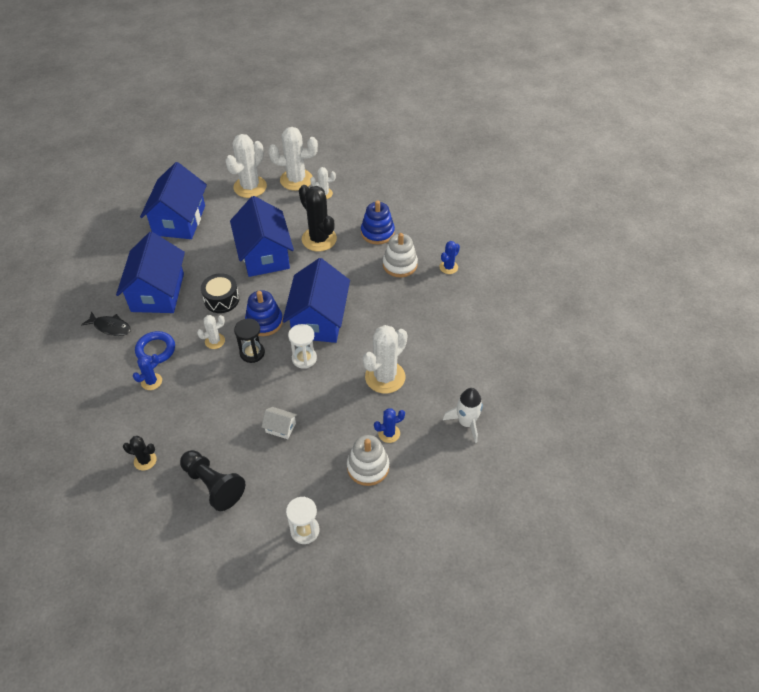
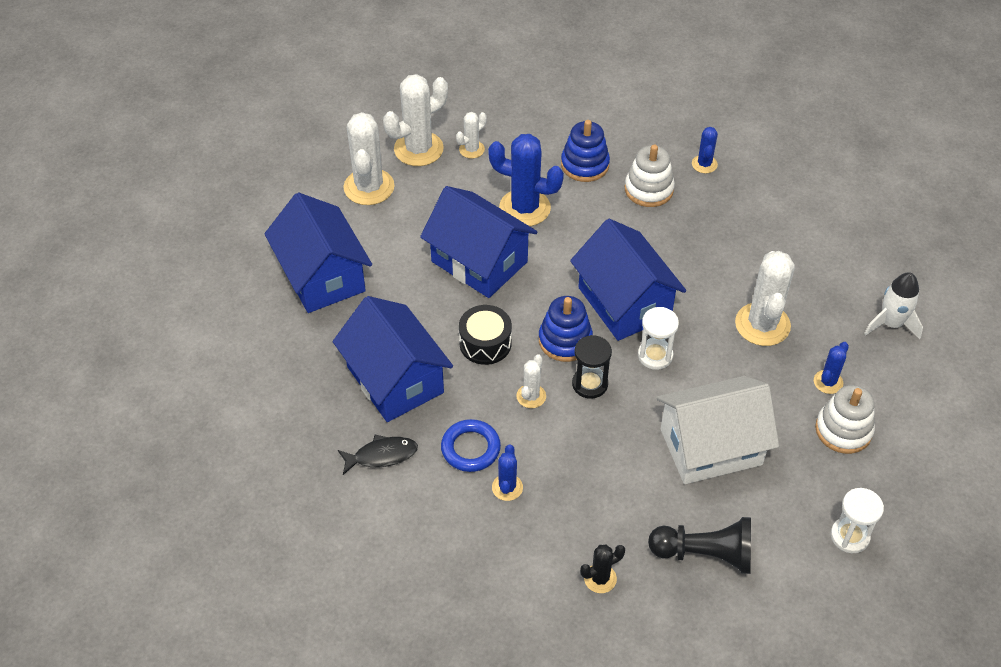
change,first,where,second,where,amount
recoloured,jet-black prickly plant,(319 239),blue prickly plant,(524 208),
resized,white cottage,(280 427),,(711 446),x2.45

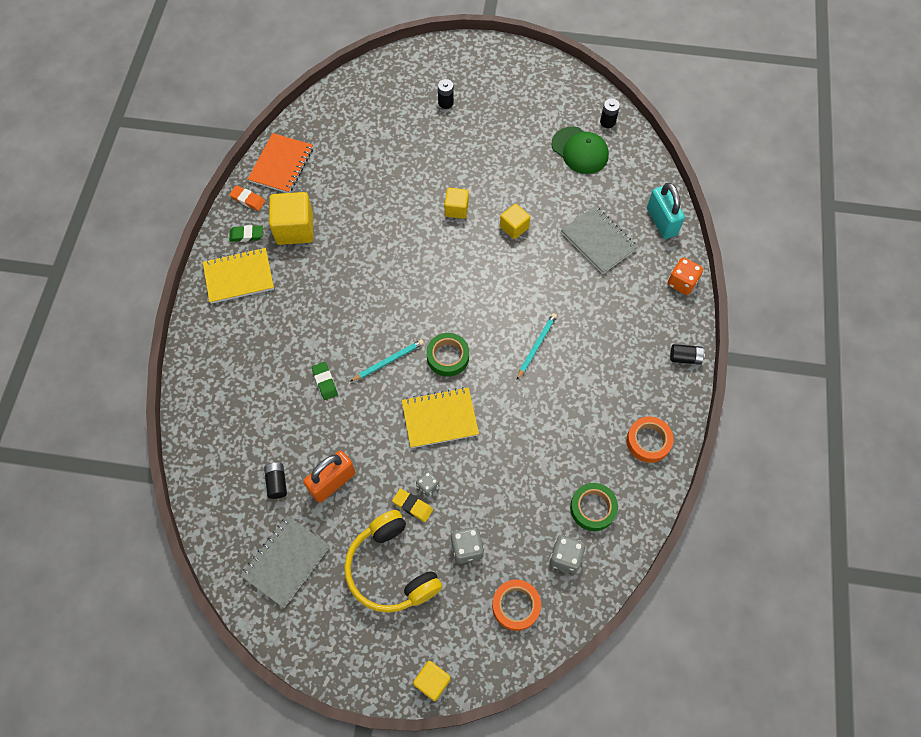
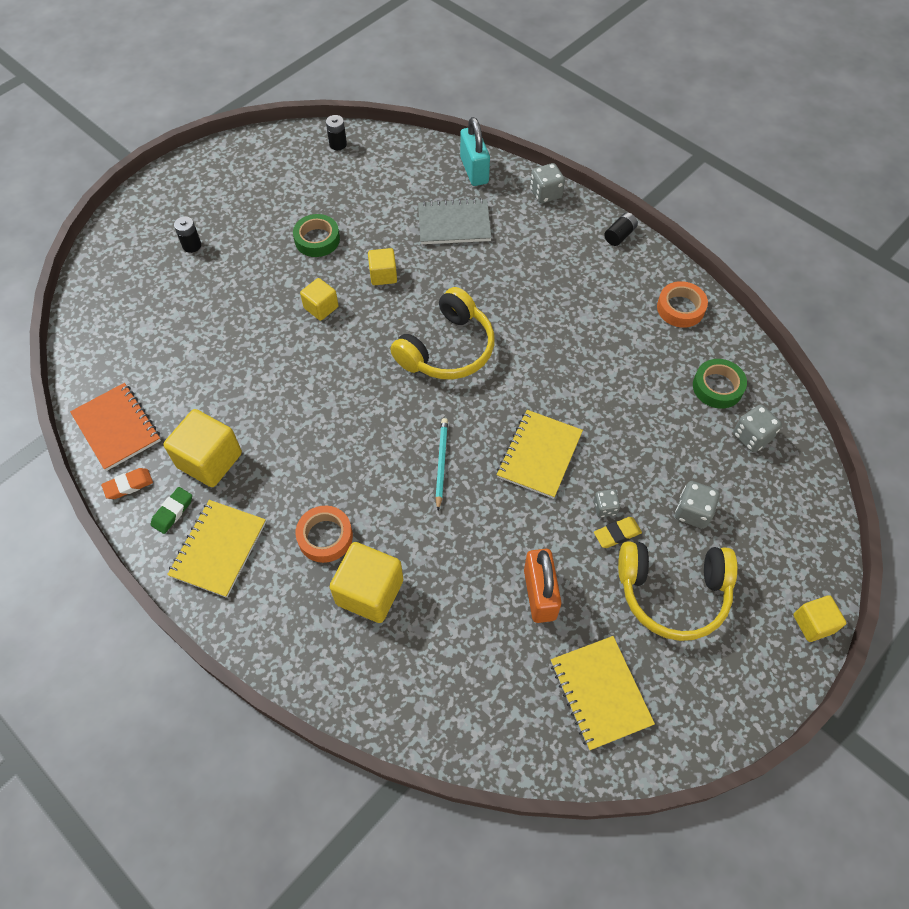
change,first,where,second,where,amount
removed,emerald peaked cap,(580 150),,,
turned,turquoise small lock,(661 221),,(474 170),60 degrees clockwise
recoloured,bright orange die,(682 282),grey die,(545 193),
removed,turquoise wooden pencil,(536 346),,,
moved,emerald sticky tape,(448 357),,(317 239),
removed,emerald eraser,(325 382),,,
removed,jet-black power cell,(277 483),,,
recoloured,grey notebook,(286 561),yellow notebook,(600 693),
moved,bright orange sticky tape,(516 606),,(325 537),
added,,,yellow over-ear headphones,(447 349),
added,,,yellow cube,(369 592),

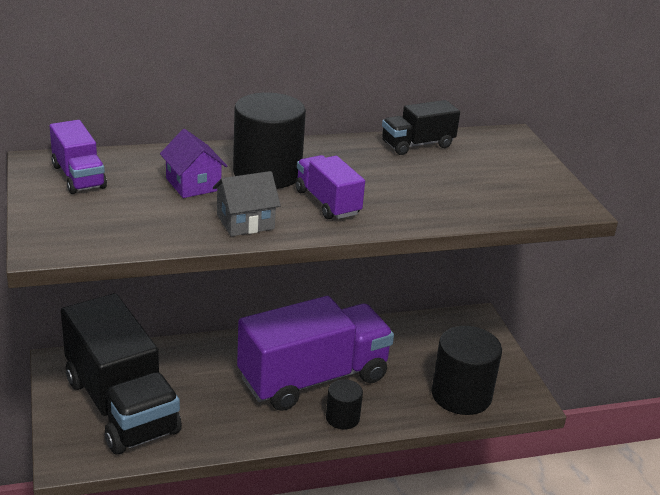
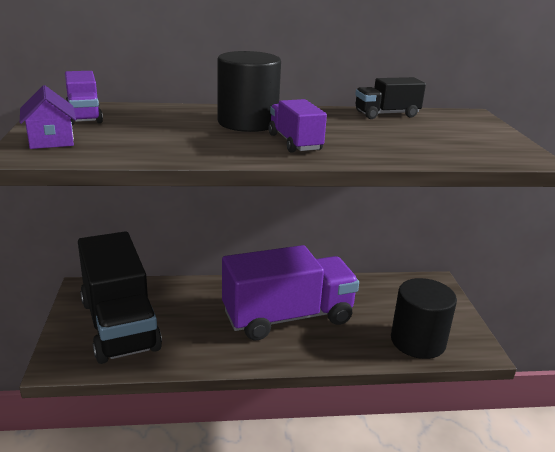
change,first,where,second,where,amount
moved,royal purple cottage,(193 184),,(51 140),
removed,grey cottage,(245 222),,,
removed,jet-black cylinder shape,(342 418),,,

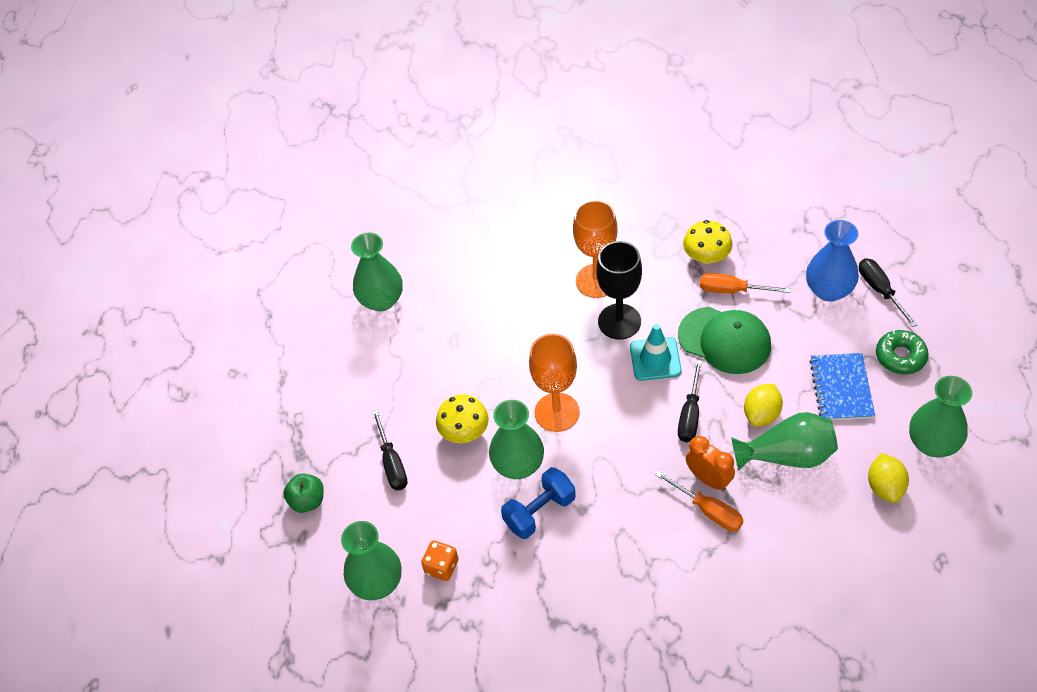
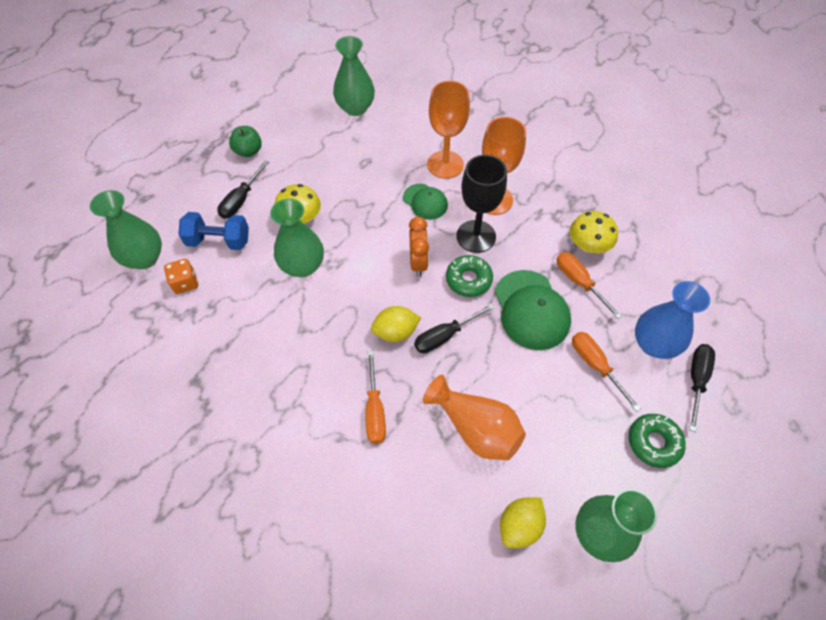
change,first,where,second,where,amount
replaced,turquoise road cone,(655 359),emerald donut,(468 280),
moved,bright orange goblet,(557 412),,(445 164),
removed,blue notebook,(841 388),,,
moved,yellow lemon,(761 414),,(395 332),
recoloured,emerald vase,(787 455),bright orange vase,(476 428),
moved,bright orange clock,(708 479),,(418 263),
moved,blue free weight,(539 512),,(219 241),
moved,emerald apple,(307 501),,(248 151),
added,,,emerald peaked cap,(425 202),
added,,,bright orange hand screwdriver,(595 365),

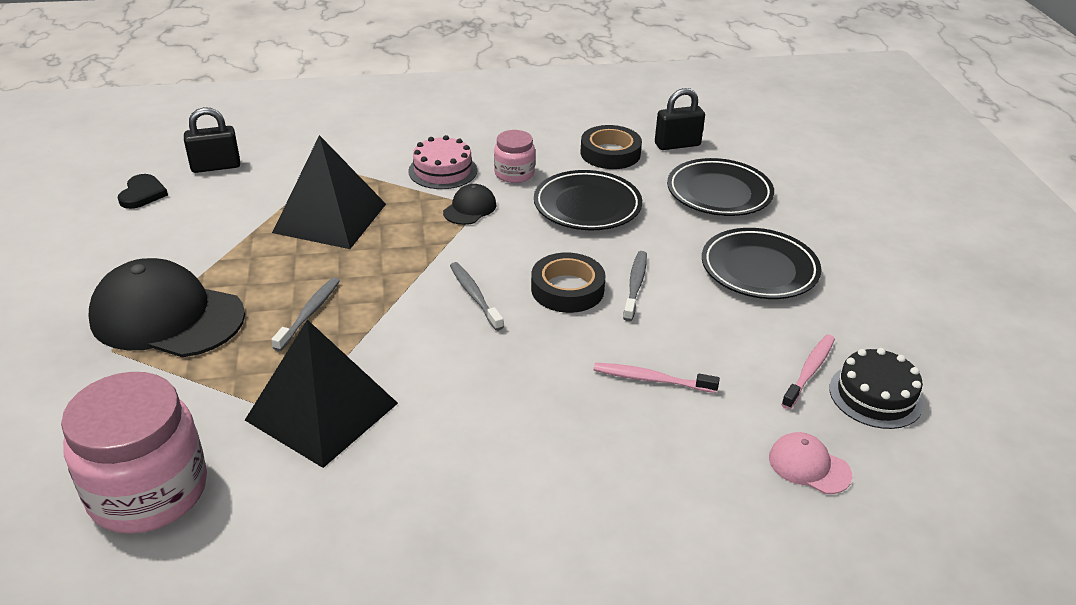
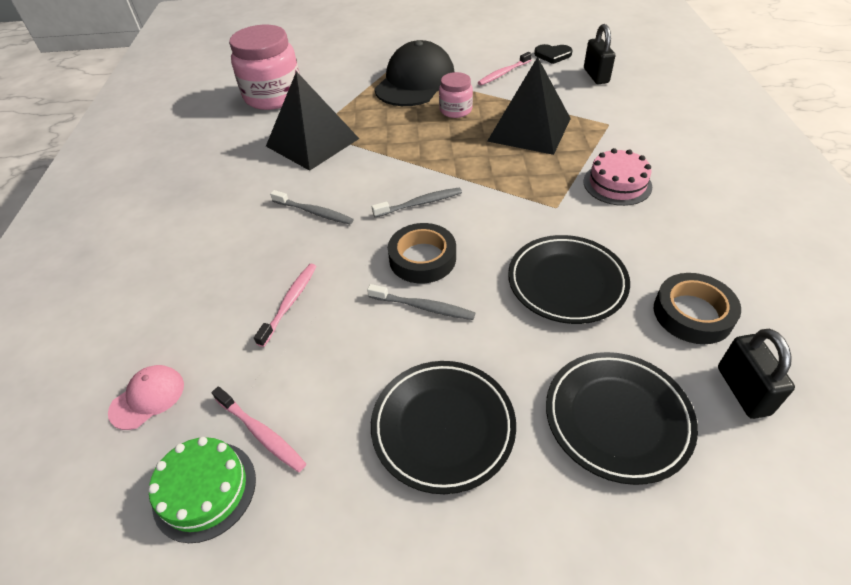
change,first,where,second,where,amount
moved,rosy jam jar,(514 174),,(455 110),
removed,jet-black peaked cap,(470 208),,,
moved,grey dental brush,(309 313),,(314 212),
recoloured,jet-black cake,(875 395),emerald cake,(205 490),
added,,,rosy dental brush,(503 73),

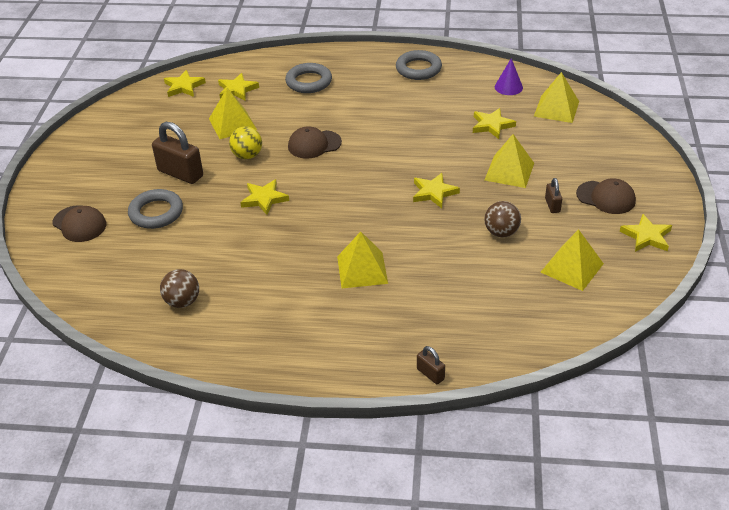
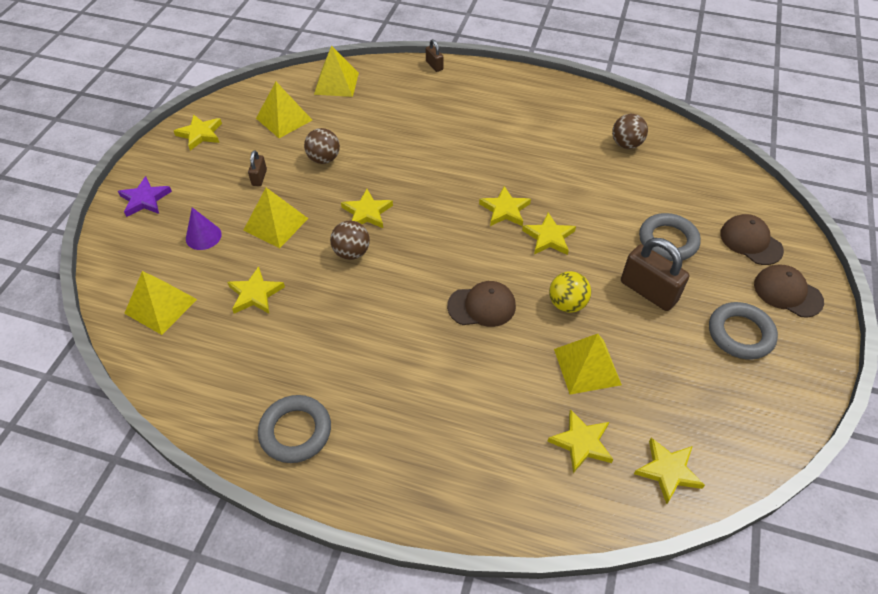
change,first,where,second,where,amount
moved,royal purple cone shape,(508 87),,(203 236),
moved,grey ring,(309 82),,(740 334),
moved,dark brown peaked cap,(606 197),,(787 293),
moved,yellow pyramid,(362 269),,(336 83),
added,,,royal purple star,(145 199),
added,,,yellow star,(505 210),
added,,,dark brown ball,(351 252),

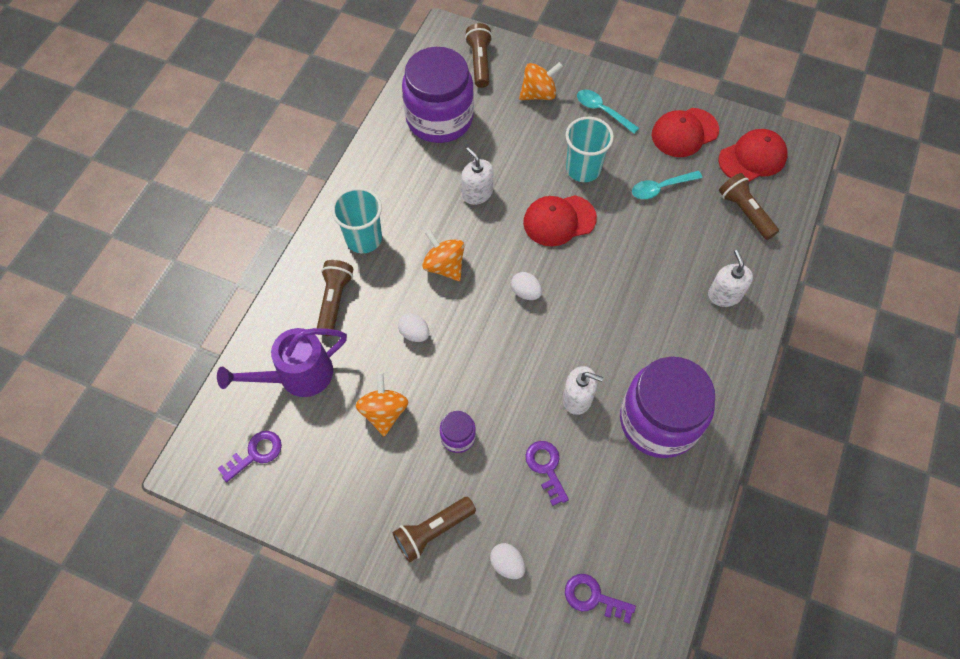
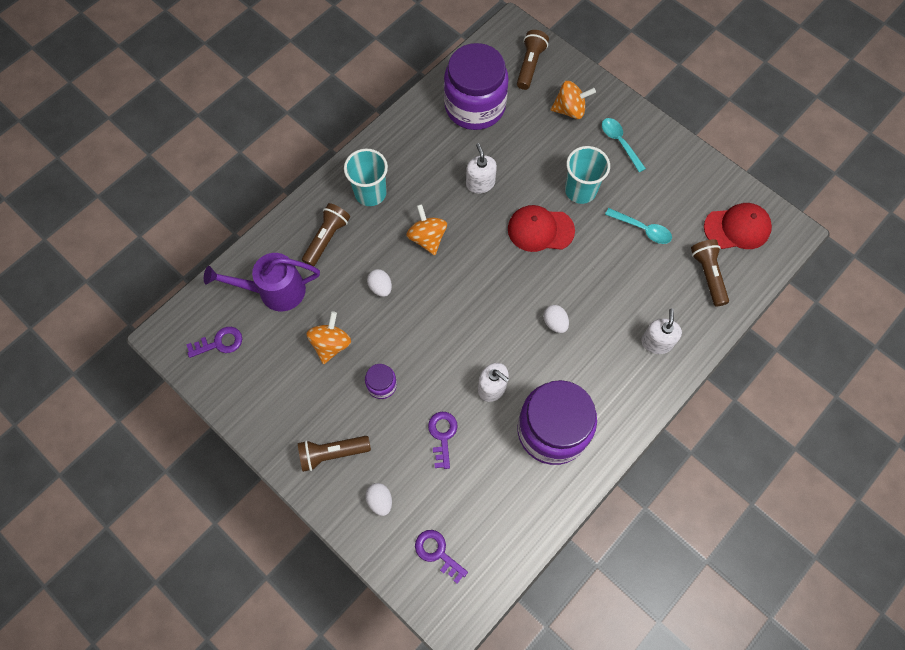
change,first,where,second,where,amount
removed,crimson peaked cap,(684 133),,,
turned,turquoise tablespoon,(661 188),,(642 229),150 degrees counterclockwise
moved,white egg shape,(525 292),,(555 323),

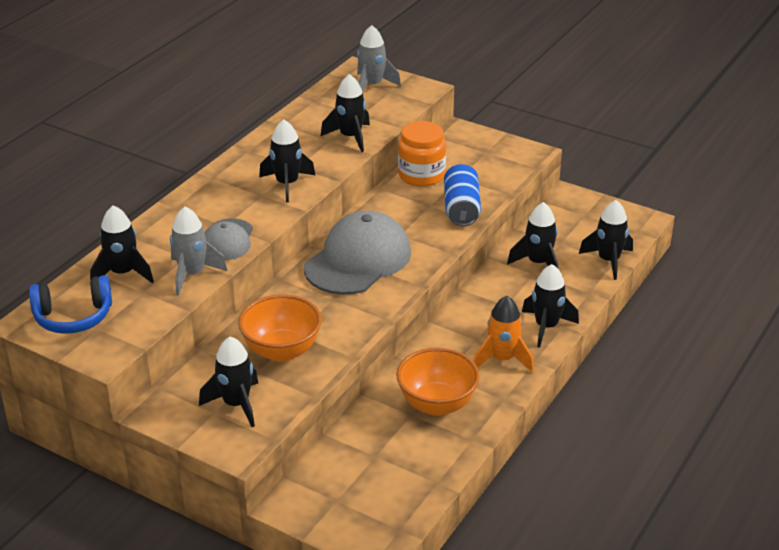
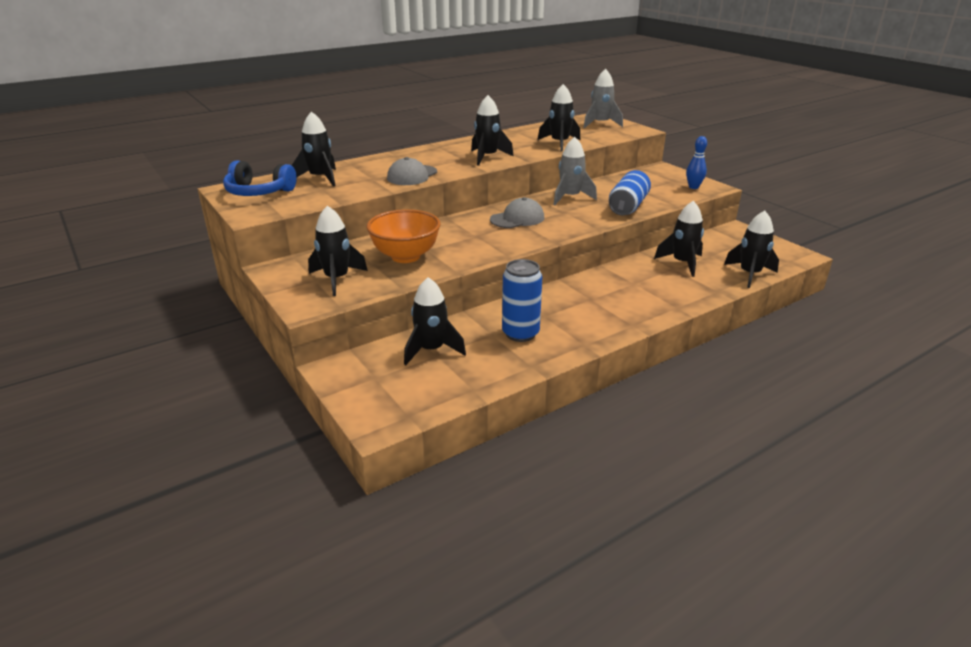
change,first,where,second,where,amount
removed,bright orange jam jar,(421 175),,,
moved,grey toy rocket,(192 274),,(570 197),
resized,grey peaked cap,(358 260),,(517 219),x0.55
moved,jet-black toy rocket,(546 327),,(431 350),
removed,bright orange toy rocket,(502 359),,,
replaced,bright orange serving bowl,(437 404),blue soda can,(520 333),
added,,,blue tenpin,(693 187),

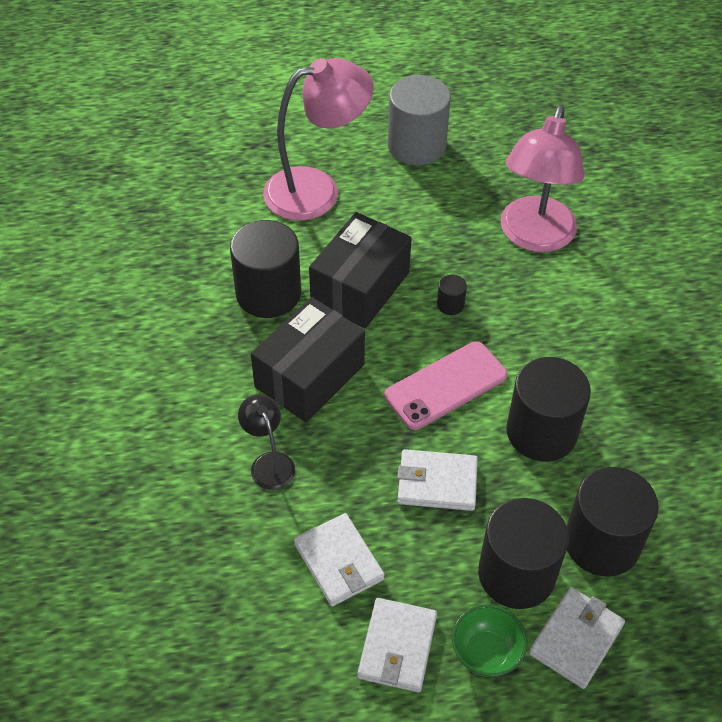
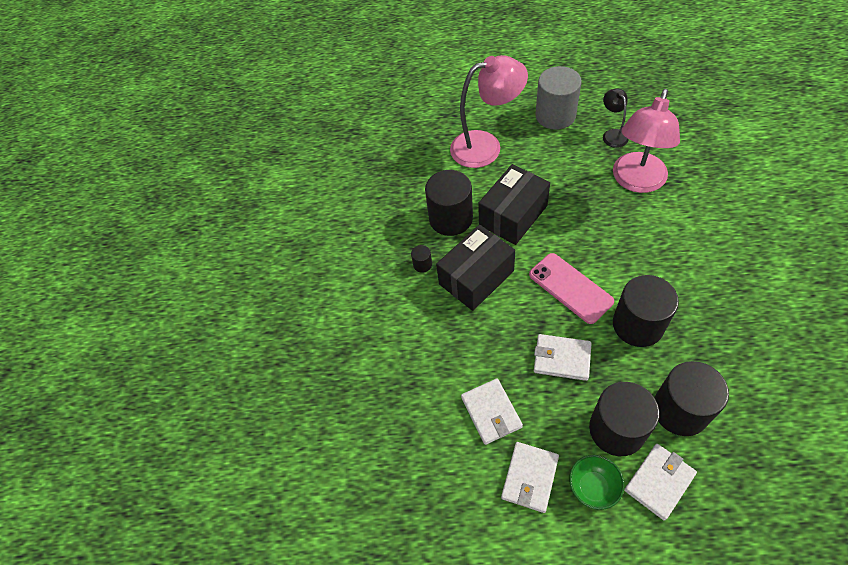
change,first,where,second,where,amount
moved,jet-black cylinder shape,(450 304),,(422 264),
turned,rosy mobile phone,(446 386),,(570 288),75 degrees clockwise
moved,jet-black reading lamp,(269 463),,(612 134),

